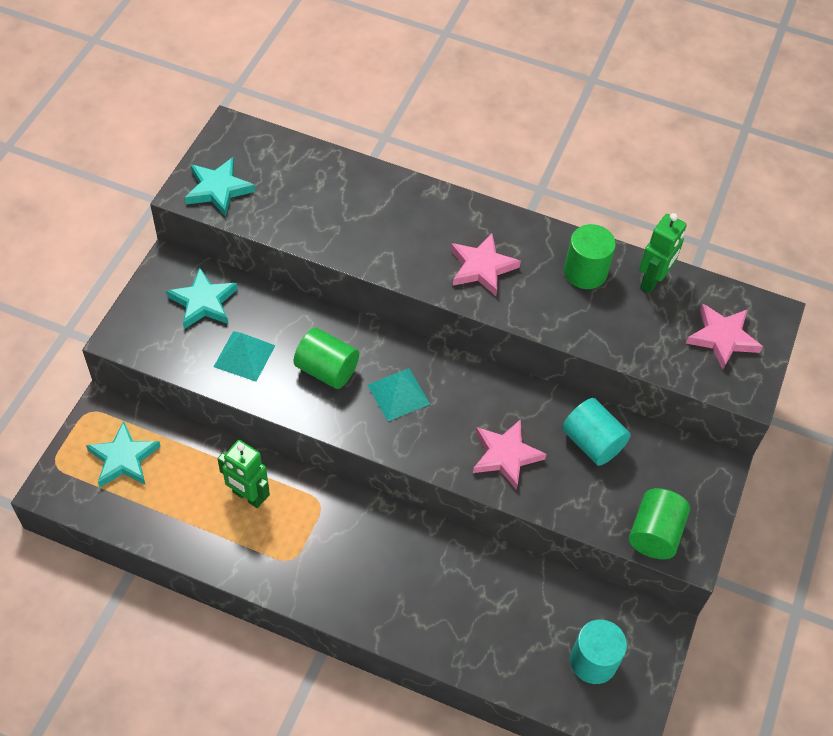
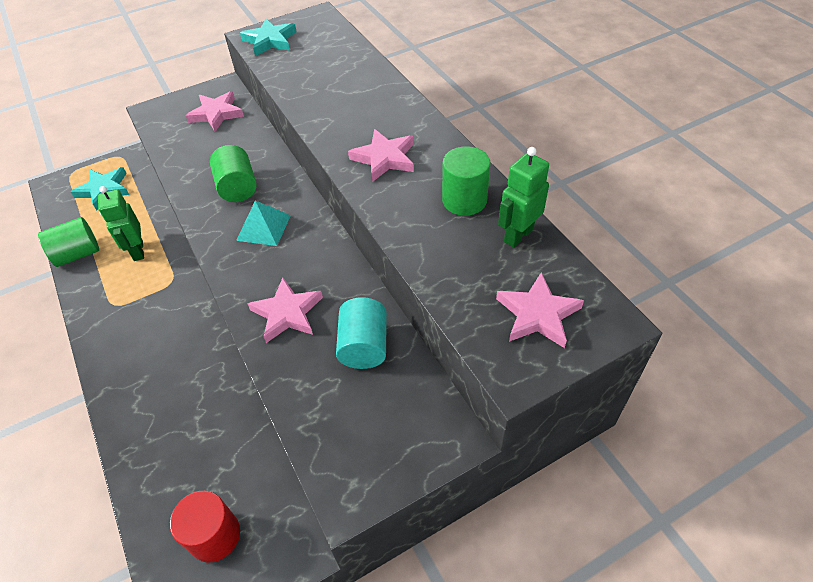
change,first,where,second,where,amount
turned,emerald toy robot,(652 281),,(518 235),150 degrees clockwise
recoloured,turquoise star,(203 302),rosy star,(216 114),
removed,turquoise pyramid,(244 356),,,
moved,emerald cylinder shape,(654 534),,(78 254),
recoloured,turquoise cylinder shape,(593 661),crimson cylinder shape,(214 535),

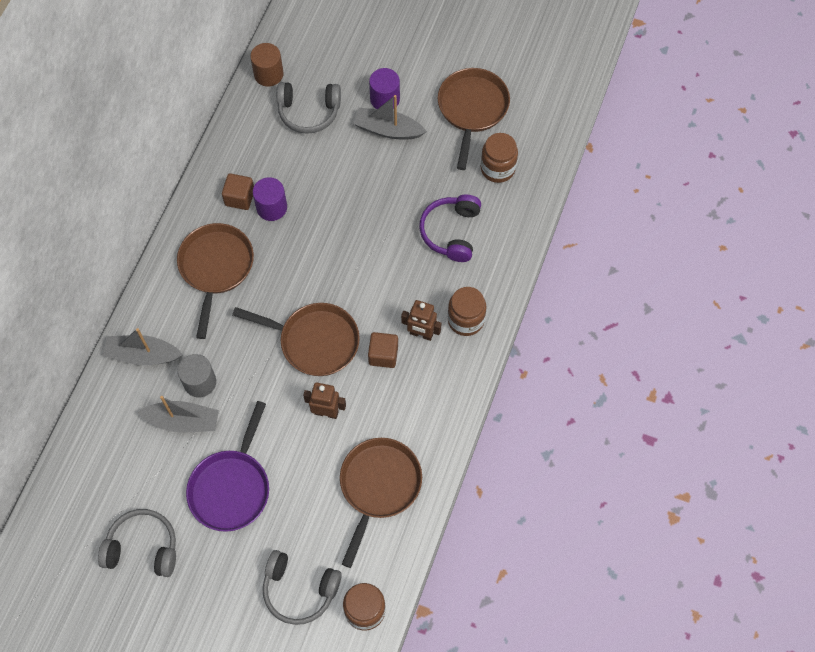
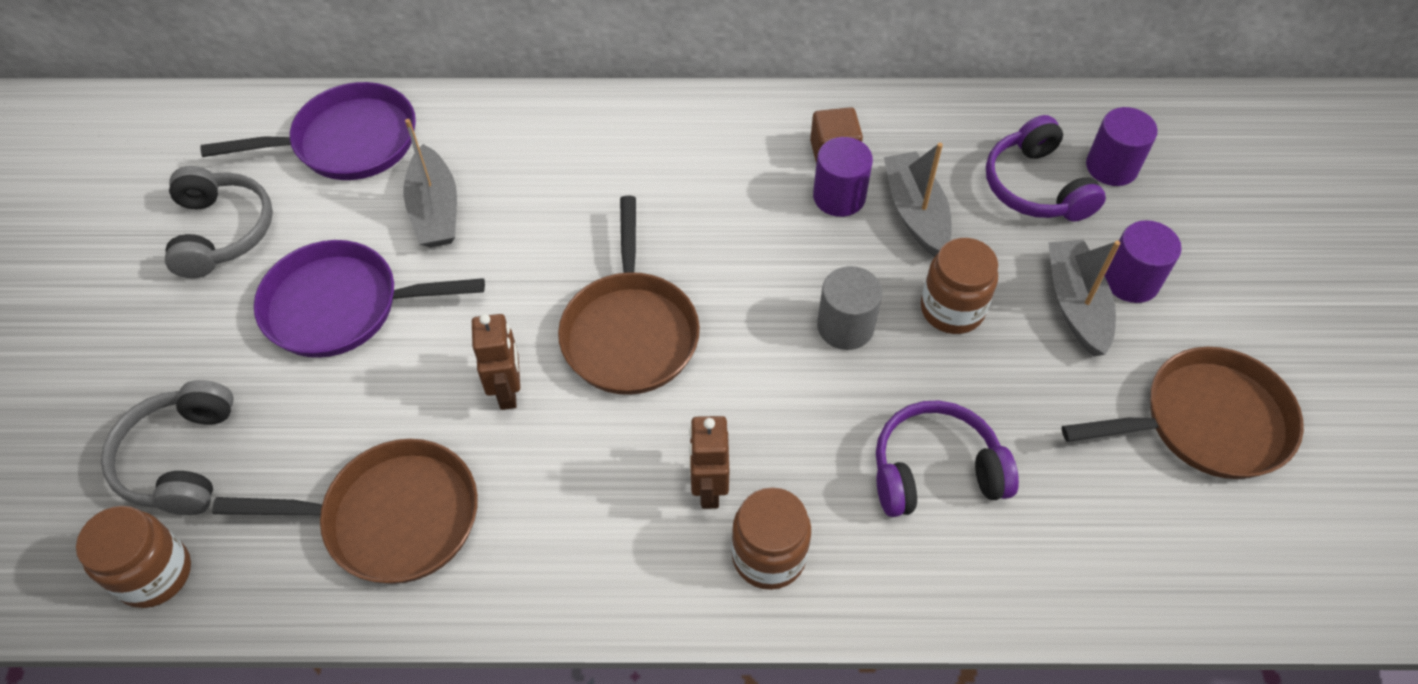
change,first,where,second,where,amount
removed,dark brown cylinder shape,(268 74),,,
recoloured,grey over-ear headphones,(309 112),royal purple over-ear headphones,(1036 187),
moved,dark brown jam jar,(497 168),,(952 309),
removed,dark brown frying pan,(216 268),,,
moved,grey toy boat,(143 355),,(915 212),
removed,dark brown cube,(383 355),,,
moved,grey cylinder shape,(200 382),,(845 326),
added,,,royal purple frying pan,(348 142),
added,,,royal purple cylinder shape,(1111 167),

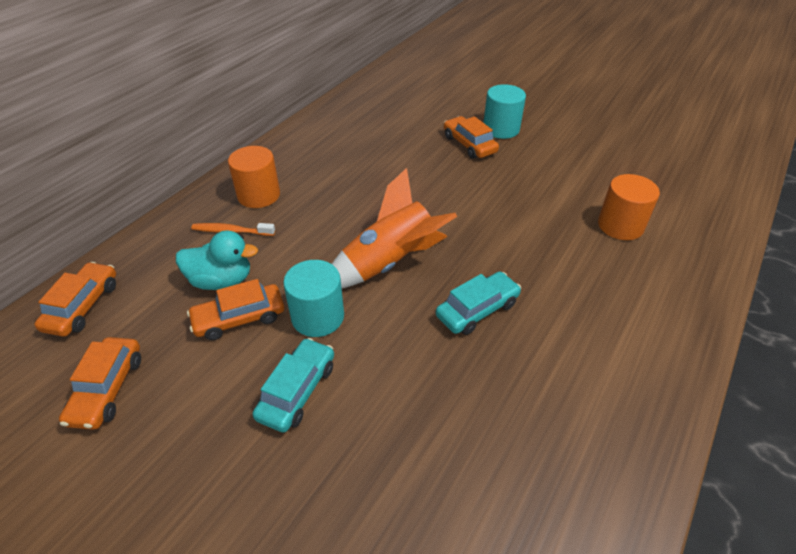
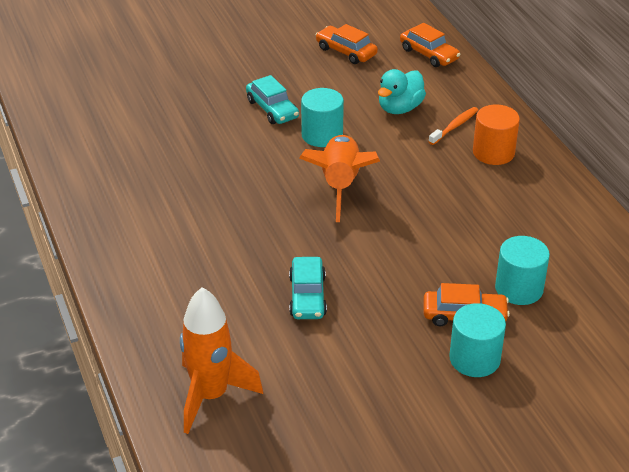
change,first,where,second,where,amount
removed,bright orange cylinder shape,(620 225),,,
moved,turquoise toy car,(477 310),,(307 296),
removed,bright orange toy car,(239 318),,,
added,,,turquoise cylinder shape,(519 289),
added,,,bright orange toy rocket,(211 396),

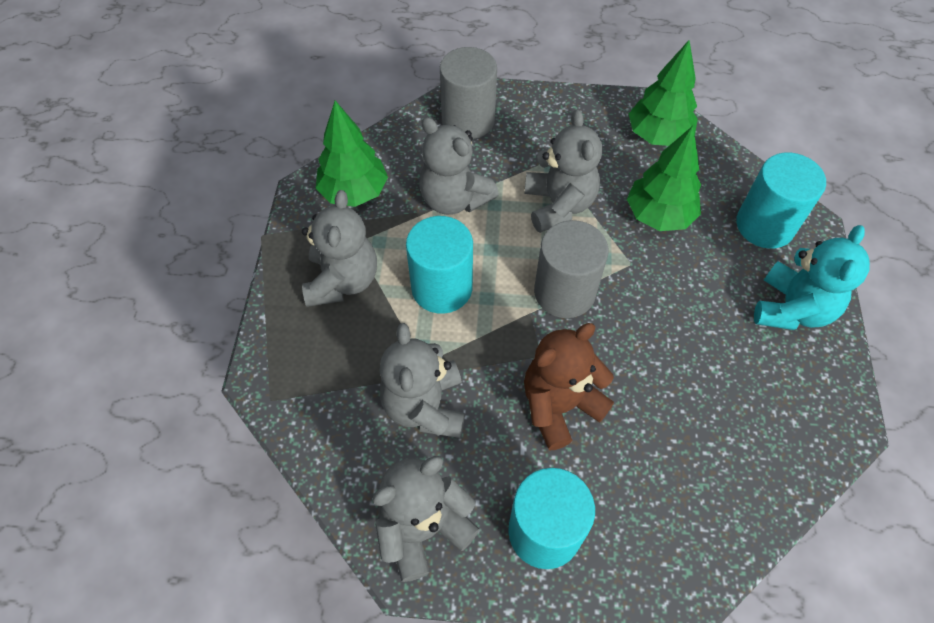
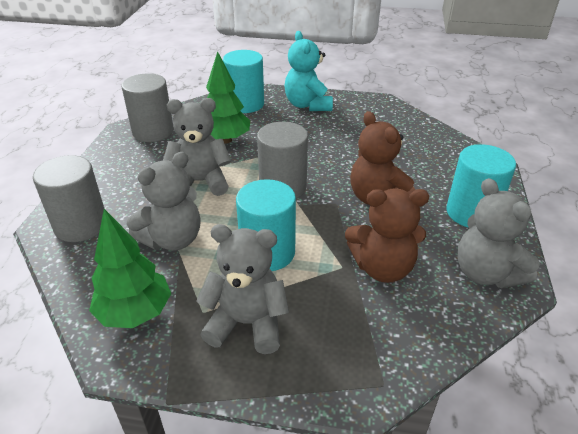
change,first,where,second,where,amount
replaced,emerald toy tree,(658 136),grey cylinder shape,(153 131),
turned,turquoise teddy,(791 309),,(308 105),135 degrees counterclockwise
recoloured,grey teddy,(425 406),dark brown teddy,(382 268),

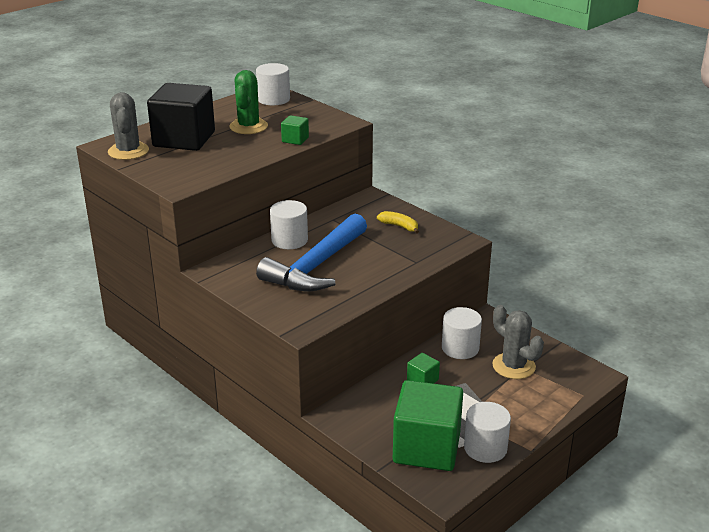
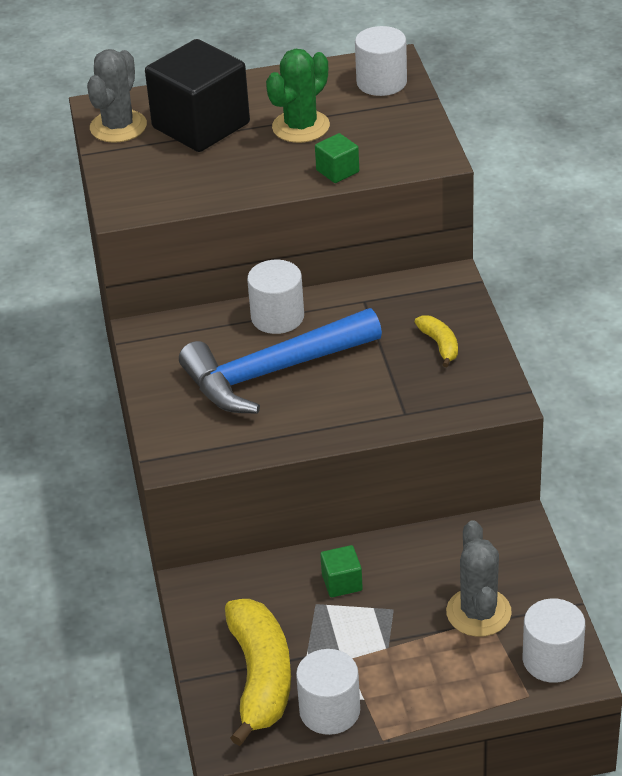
change,first,where,second,where,amount
moved,white cylinder shape,(460 348),,(552 660),
replaced,emerald cube,(426 448),yellow toy banana,(261 678),

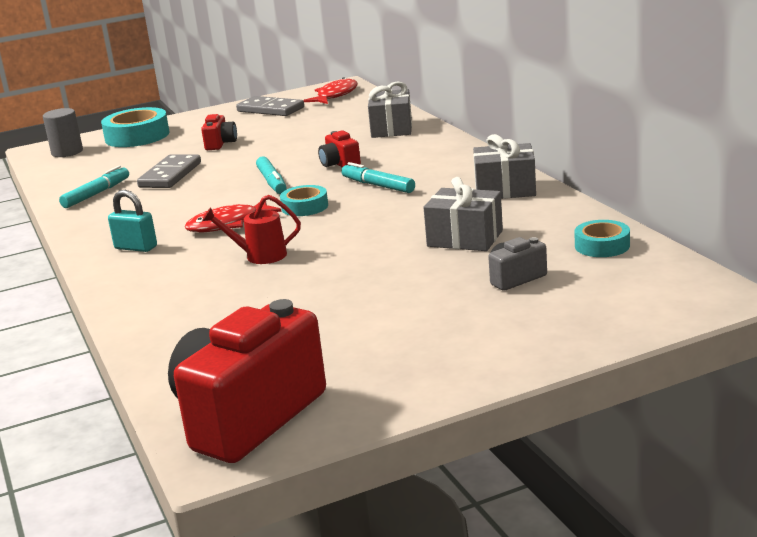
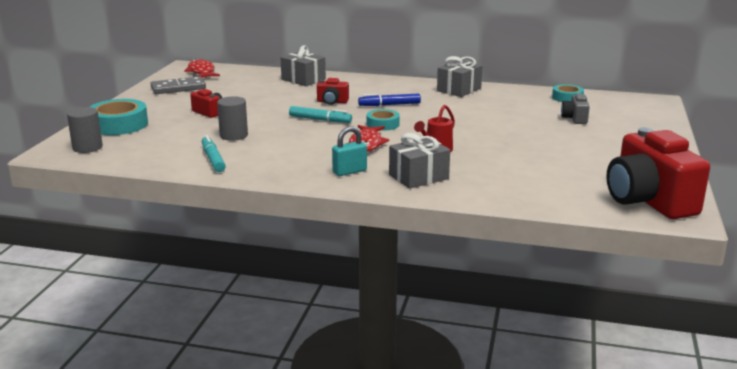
change,first,where,second,where,amount
replaced,grey domino,(170 175),grey cylinder shape,(234 135),
recoloured,turquoise felt pen,(378 185),blue felt pen,(389 105),
moved,grey wrapped gift,(465 238),,(418 177),

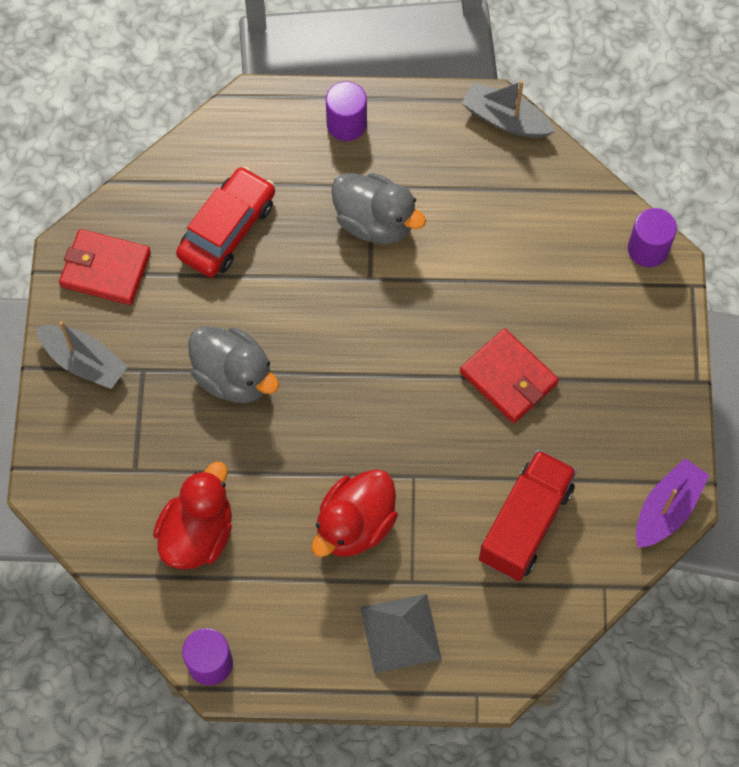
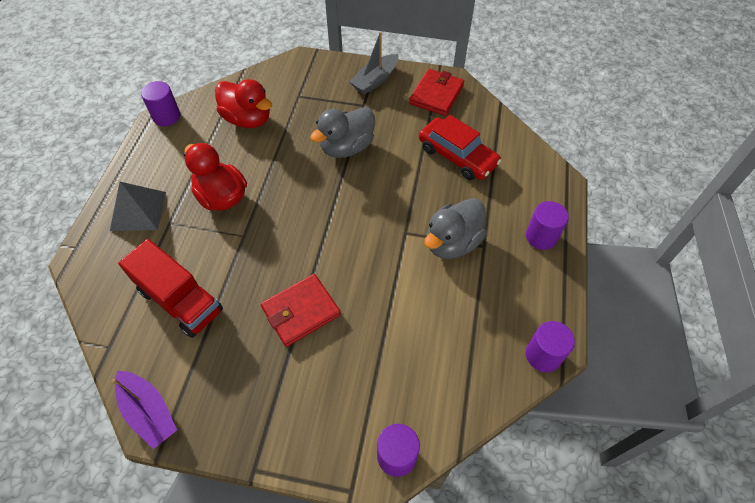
change,first,where,second,where,amount
replaced,grey toy boat,(505 119),royal purple cylinder shape,(543 355),

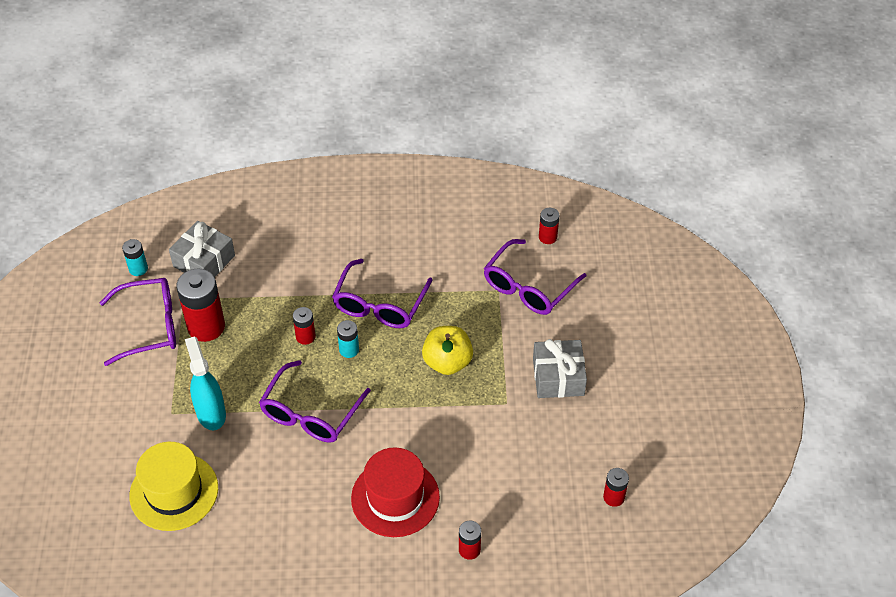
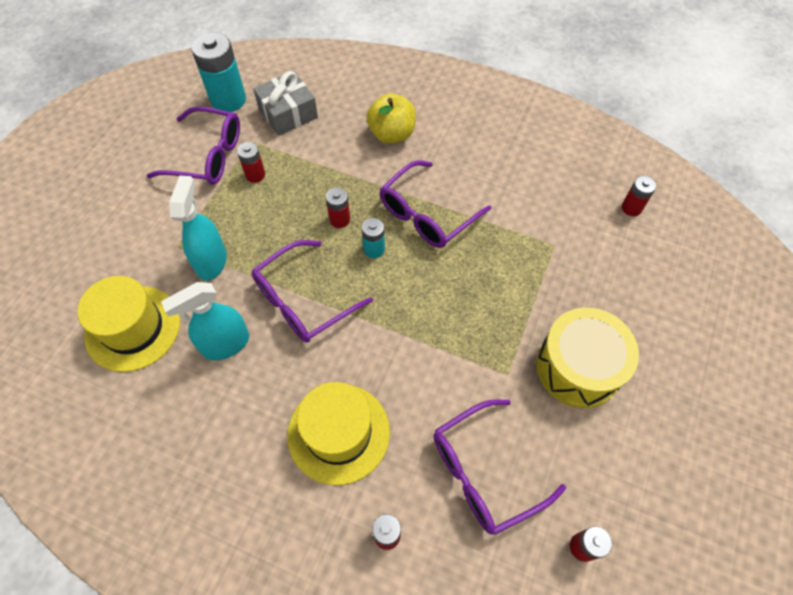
change,first,where,second,where,amount
resized,turquoise power cell,(138 269),,(228 100),x1.92
moved,royal purple glasses,(529 287),,(485 471),
resized,crimson power cell,(206 327),,(255 175),x0.52
moved,yellow apple,(447 362),,(392 134),
replaced,grey wrapped gift,(558 377),yellow toy drum,(578 367),
recoloured,crimson hat,(395 498),yellow hat,(338 433),
added,,,turquoise spray cleaner,(225 344),

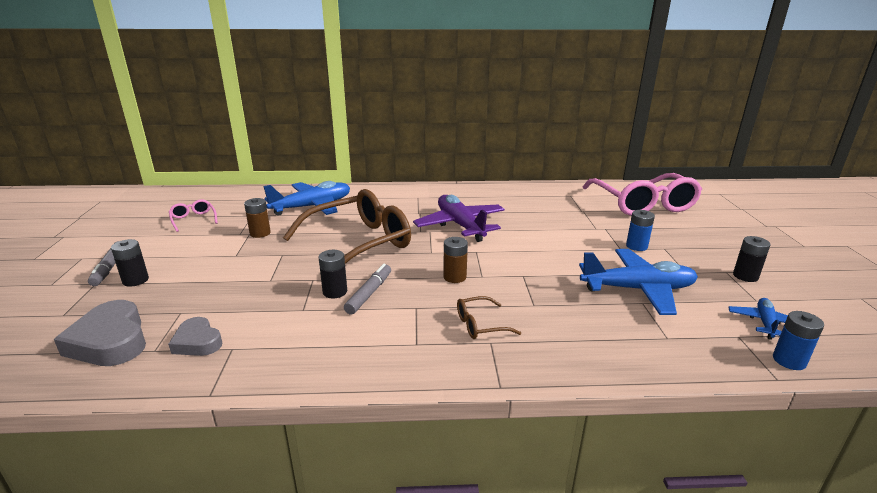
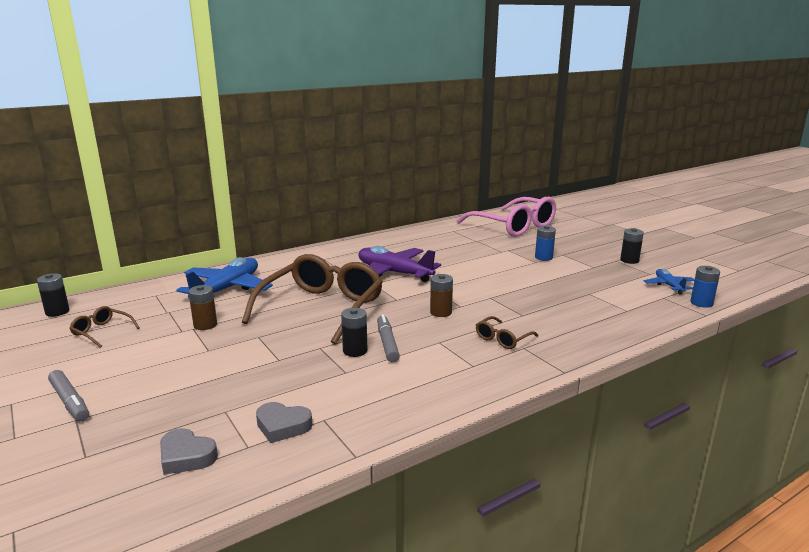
change,first,where,second,where,amount
recoloured,rosy glasses,(193 219),dark brown glasses,(102 332),
moved,jet-black power cell,(135 280),,(57 312),
removed,blue toy plane,(637 289),,,
resized,grey love heart,(110 341),,(186 456),x0.61

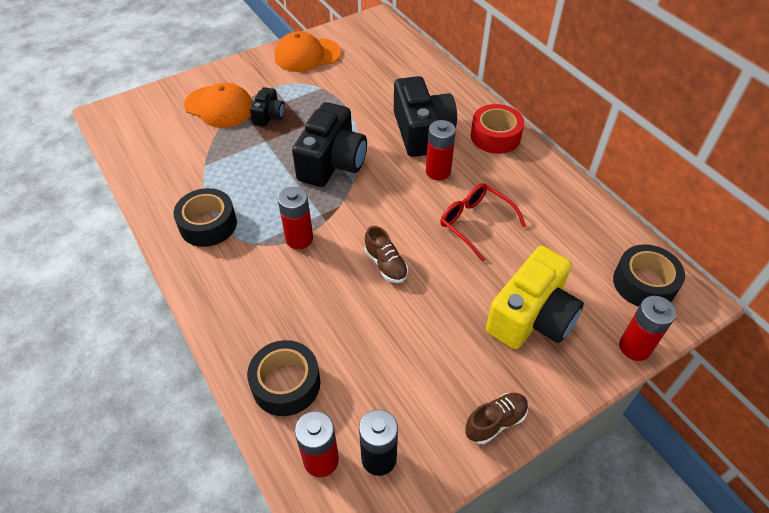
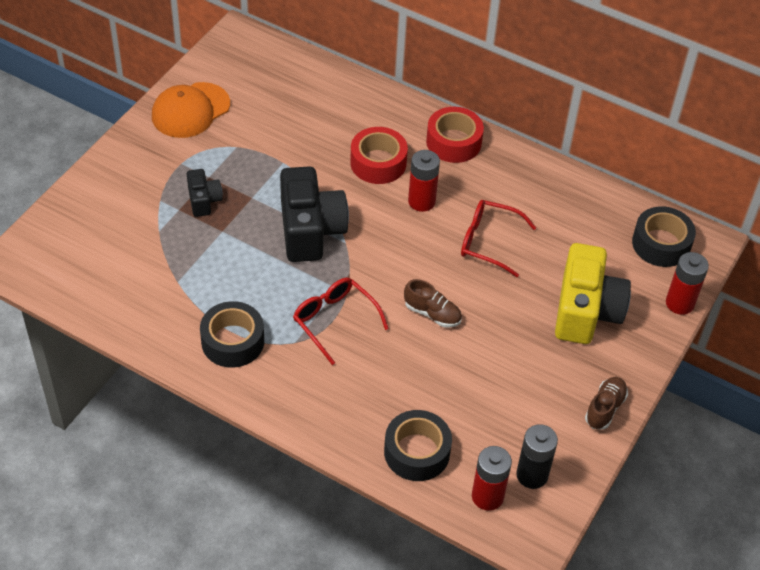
change,first,where,second,where,amount
replaced,jet-black photo camera,(422 132),crimson sticky tape,(378 163),
removed,bright orange peaked cap,(219 107),,,
replaced,crimson power cell,(299 239),crimson glasses,(334 321),

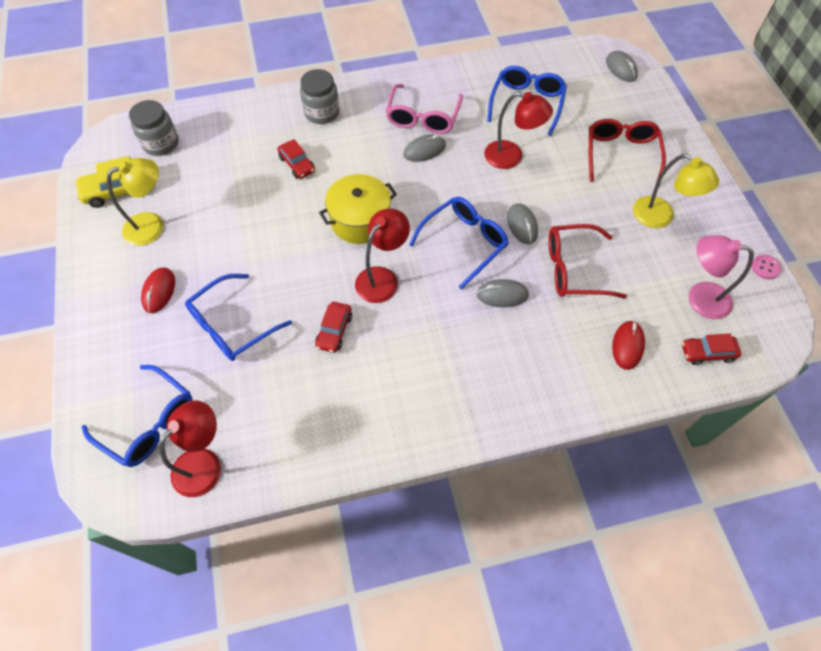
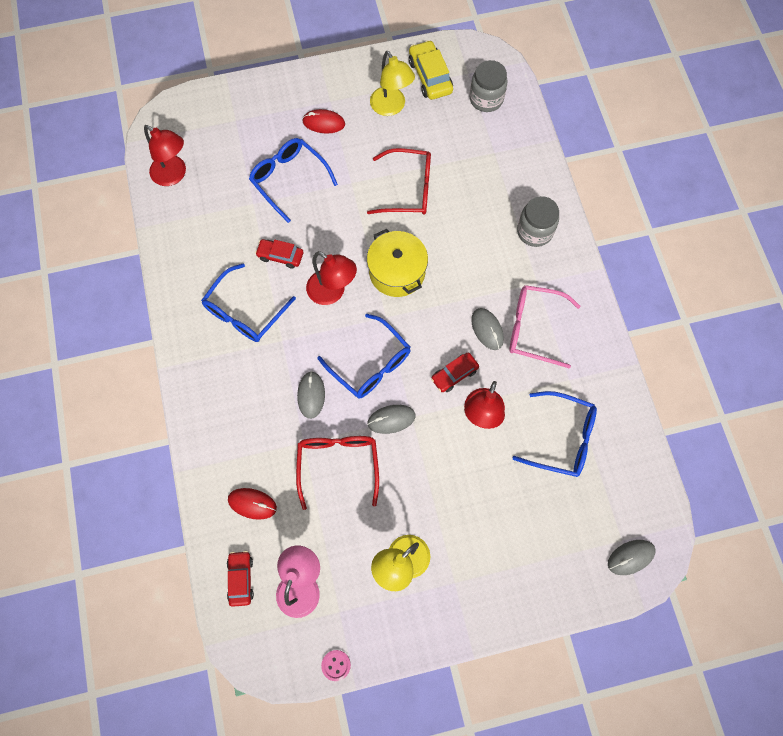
change,first,where,second,where,amount
moved,crimson glasses,(621 155),,(407 189),
moved,crimson toy car,(297 164),,(454 374),
moved,blue glasses,(148 422),,(245 311),

